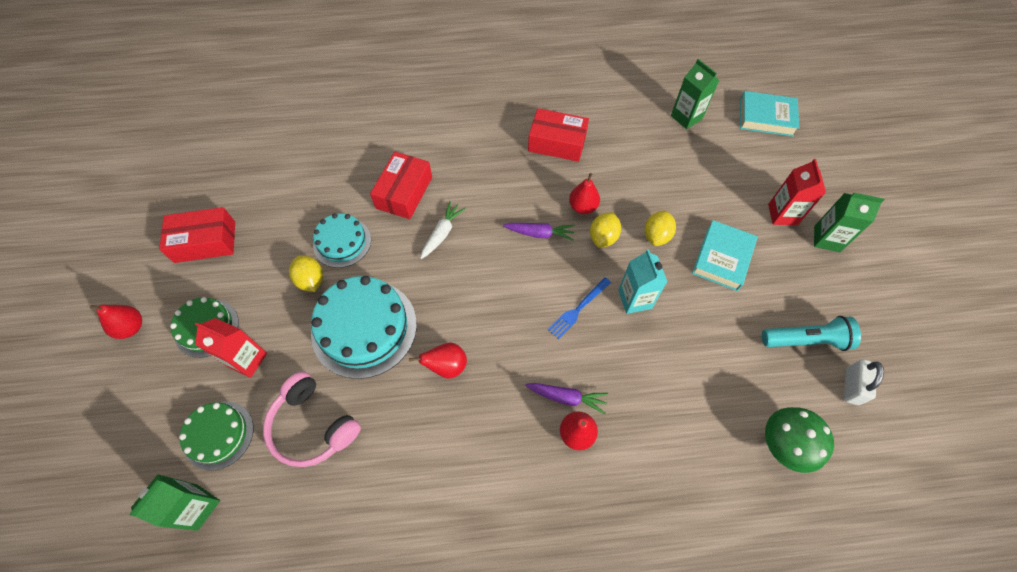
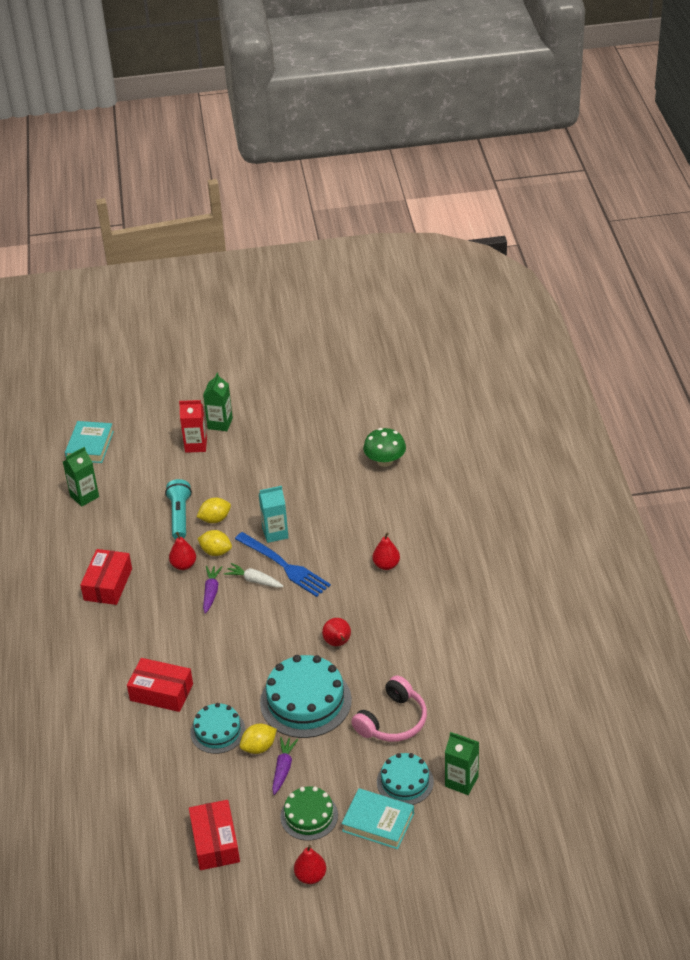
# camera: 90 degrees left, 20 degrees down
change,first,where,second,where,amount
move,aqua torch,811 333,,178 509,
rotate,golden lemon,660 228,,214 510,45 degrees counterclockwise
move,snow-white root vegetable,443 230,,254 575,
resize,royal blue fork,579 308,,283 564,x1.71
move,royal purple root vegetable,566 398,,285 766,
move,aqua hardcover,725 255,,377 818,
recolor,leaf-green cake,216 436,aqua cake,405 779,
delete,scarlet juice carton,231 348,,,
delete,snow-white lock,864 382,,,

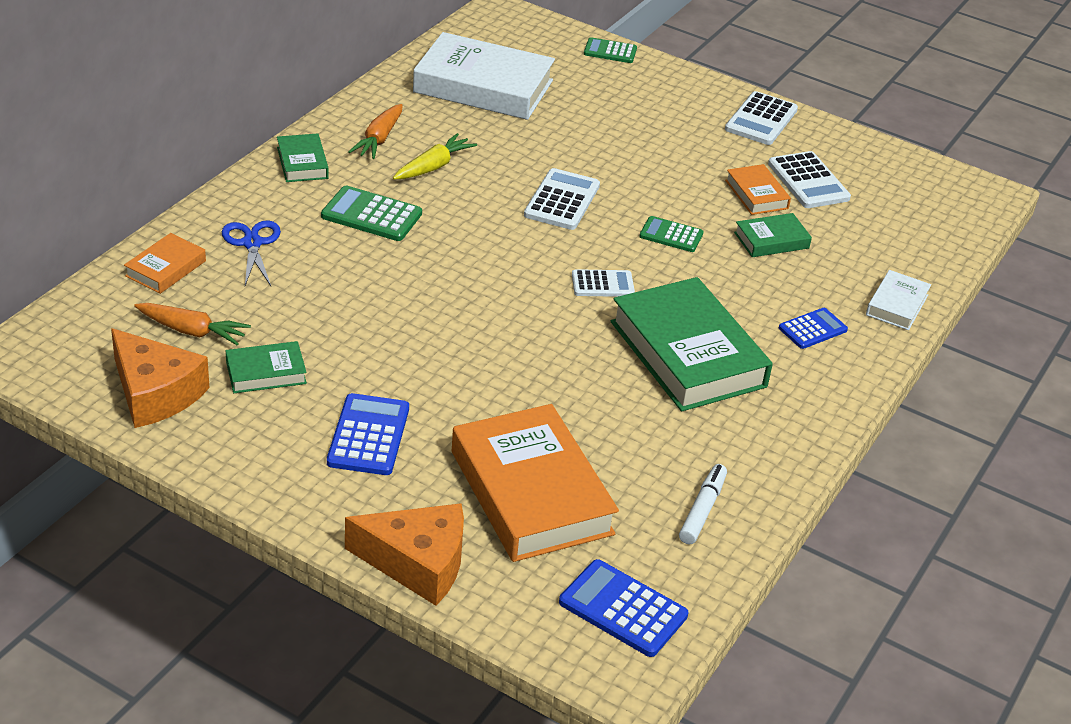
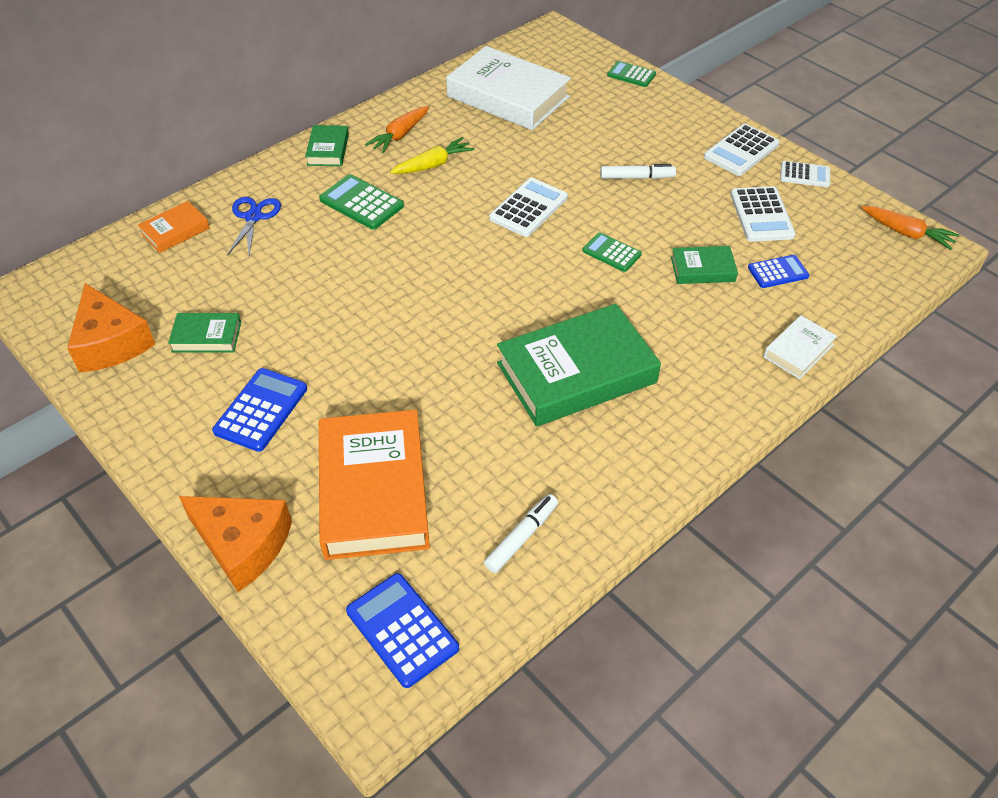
# camera: 20 degrees right, 10 degrees up
change,first,where,second,where,amount
rotate,leaf-green hardcover,692 344,,579 365,75 degrees clockwise
insert,,,snow-white marker,638 171,
move,royal blue adding machine,813 328,,778 271,
move,snow-white adding machine,603 283,,805 174,
move,orange-coloured root vegetable,192 324,,910 228,
delete,orange-coloured hardcover,758 189,,,

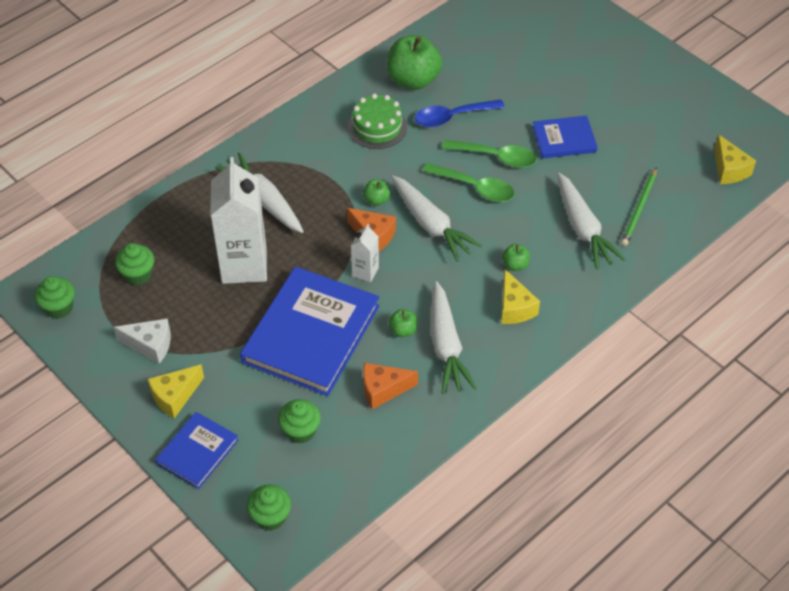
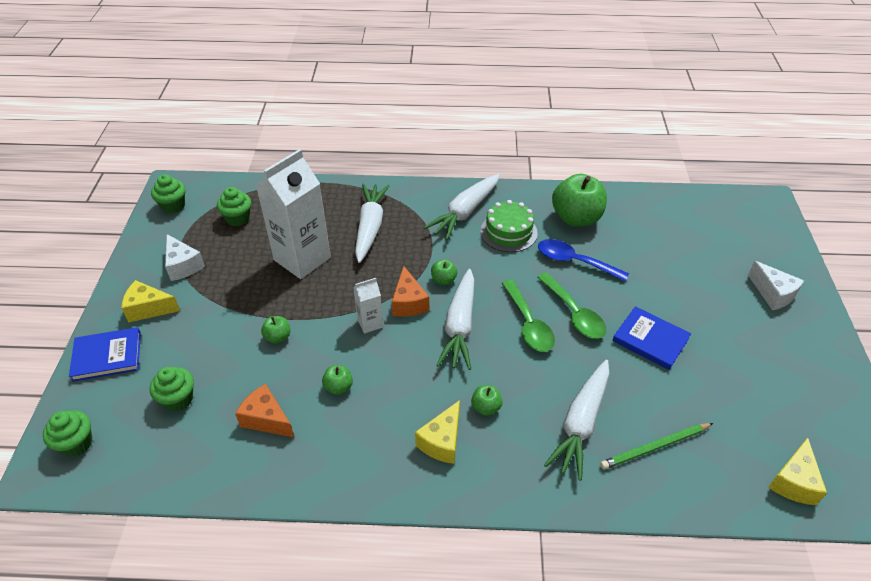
# camera: 45 degrees right, 5 degrees down
change,first,where,second,where,amount
replace,royal blue hardcover,309 331,leaf-green apple fruit,275 330,
move,snow-white root vegetable,454 337,,462 207,
insert,,,snow-white cheese,776 285,

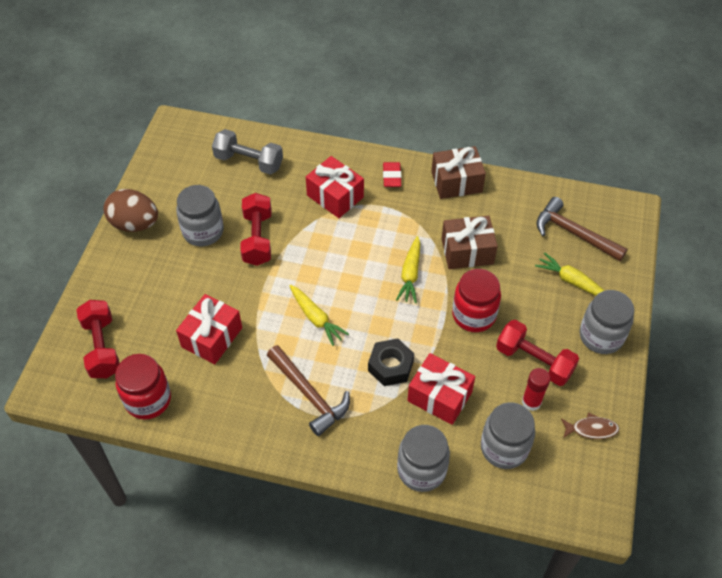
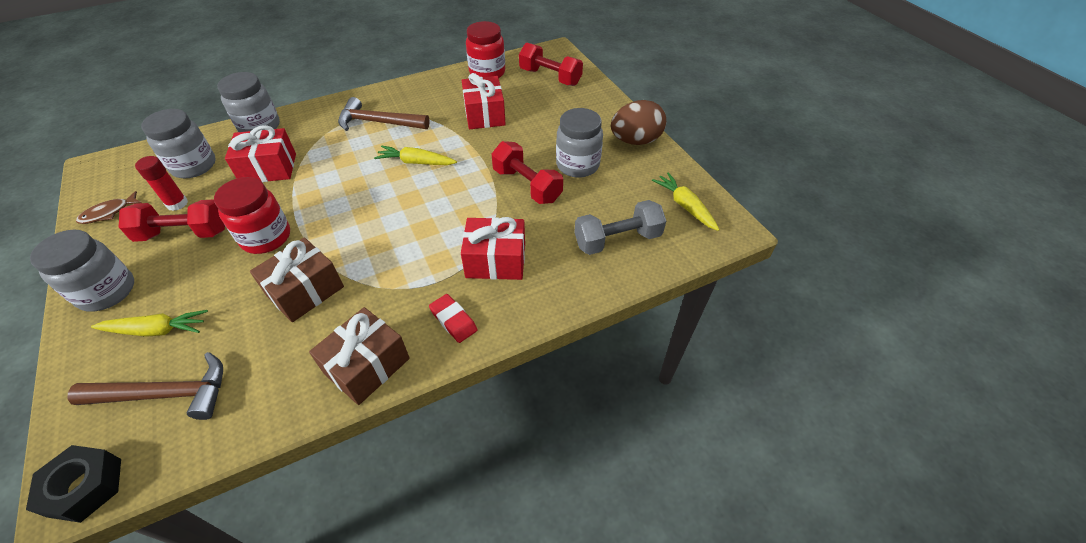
# camera: 140 degrees right, 5 degrees down
change,first,where,second,where,amount
move,ebony hex nut,391 362,,73 484,
move,golden root vegetable,408 269,,686 201,

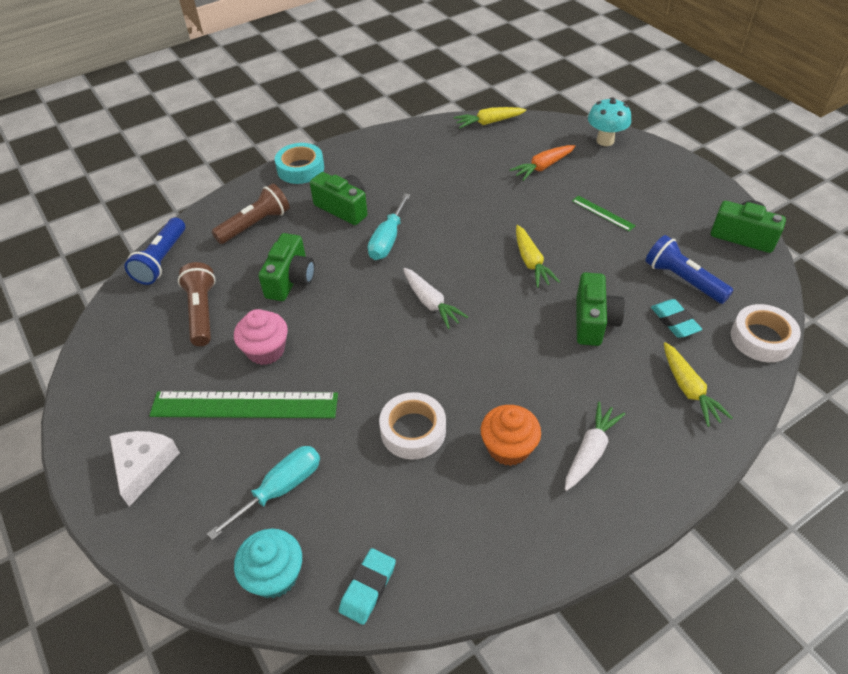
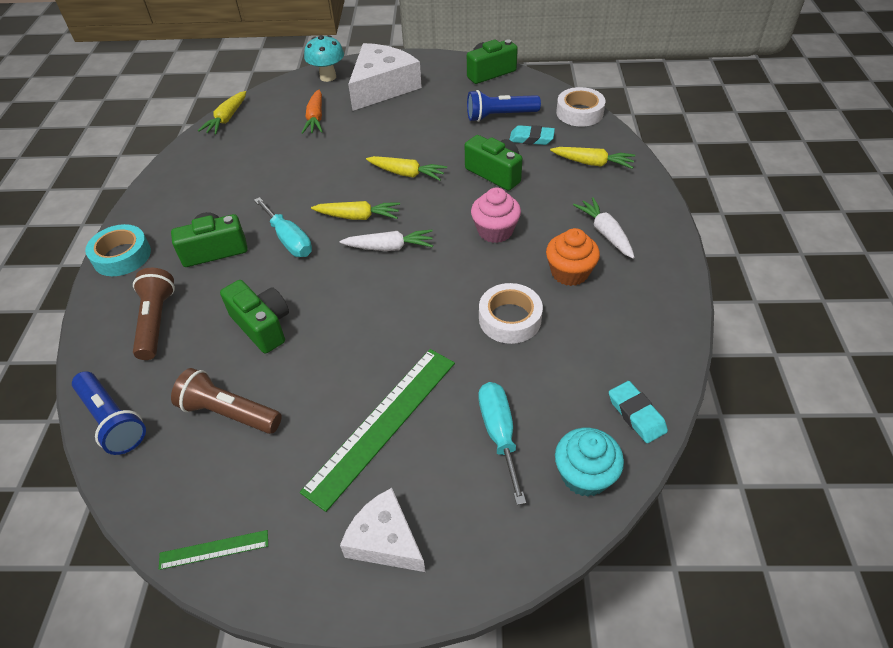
# camera: 55 degrees left, 0 degrees up
change,first,where,second,where,amount
move,leaf-green measuring stick,604 214,,213 550,
insert,,,golden root vegetable,355 210,
insert,,,snow-white cheese,385 77,
move,pink cupcake,261 337,,496 215,

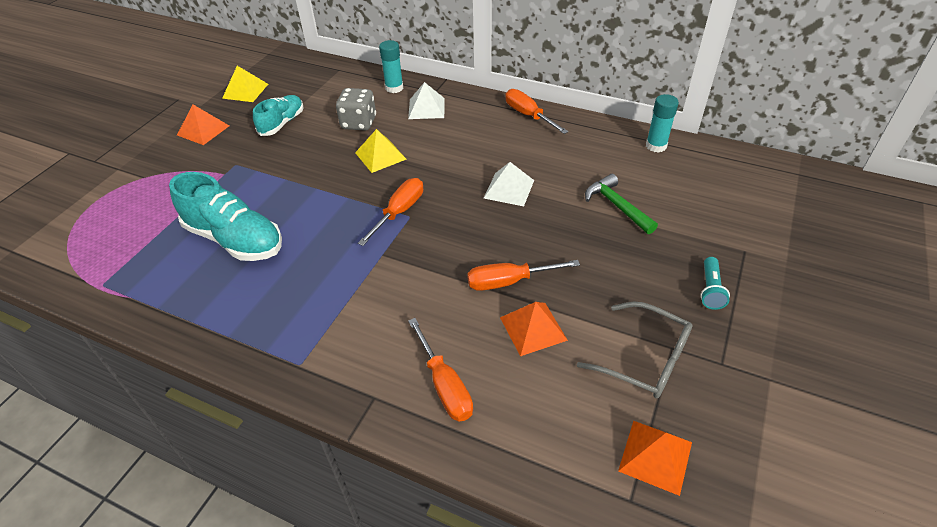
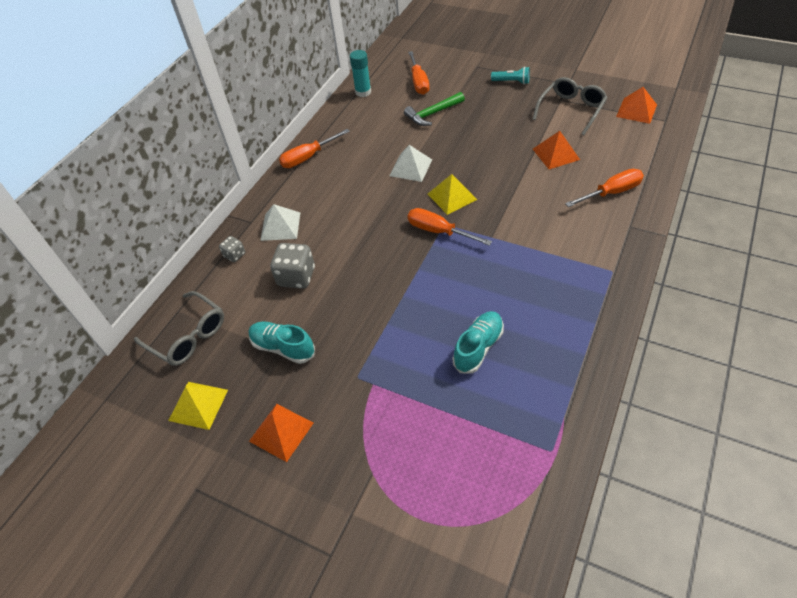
# camera: 85 degrees left, 5 degrees up
change,first,where,second,where,amount
insert,,,gray eyeglasses,179 328,
replace,aqua glue stick,391 66,gray dice,232 249,
move,orange-coloured hand screwdriver,523 275,,419 73,
move,golden pyramid,381 151,,452 194,
resize,aqua shoe,225 216,,478 342,x0.62

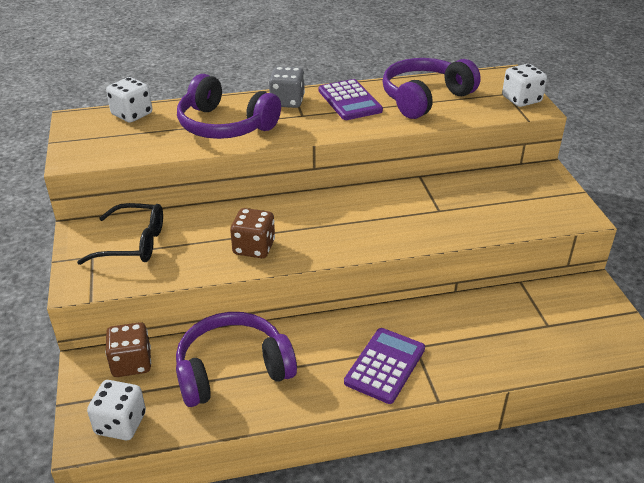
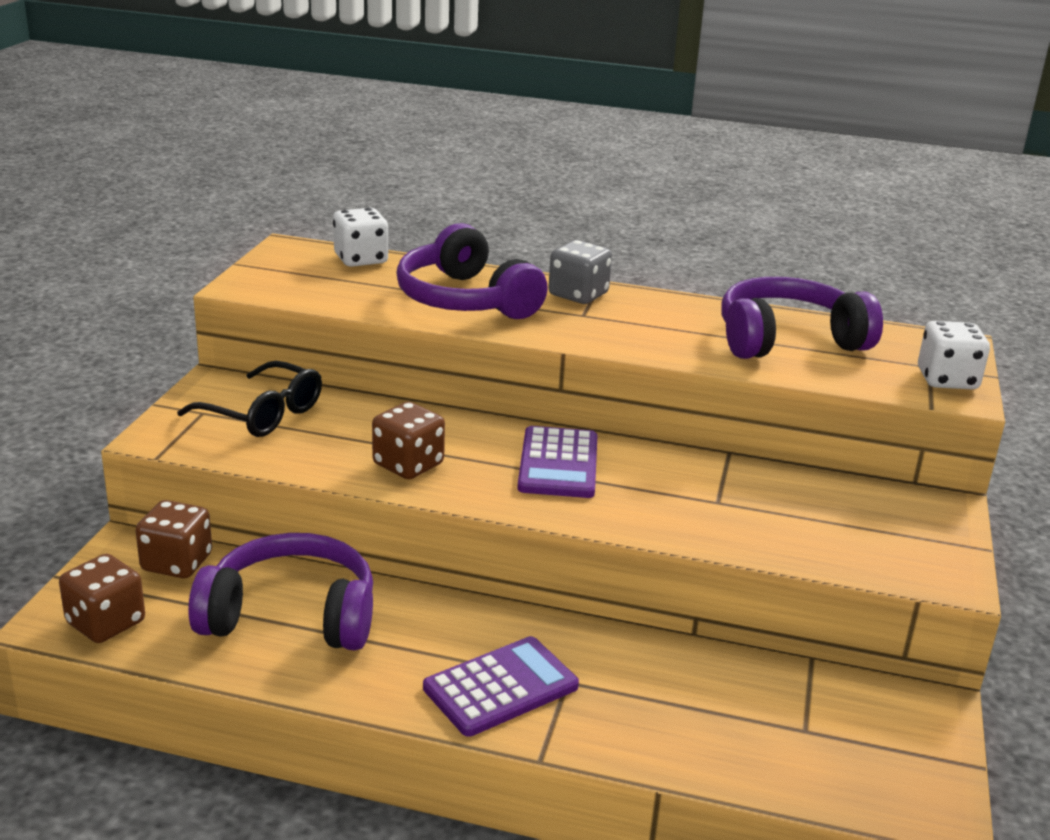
# camera: 25 degrees right, 10 degrees down
change,first,where,second,where,amount
recolor,snow-white dice,116 410,russet dice,102 598,
move,royal purple adding machine,351 99,,557 462,

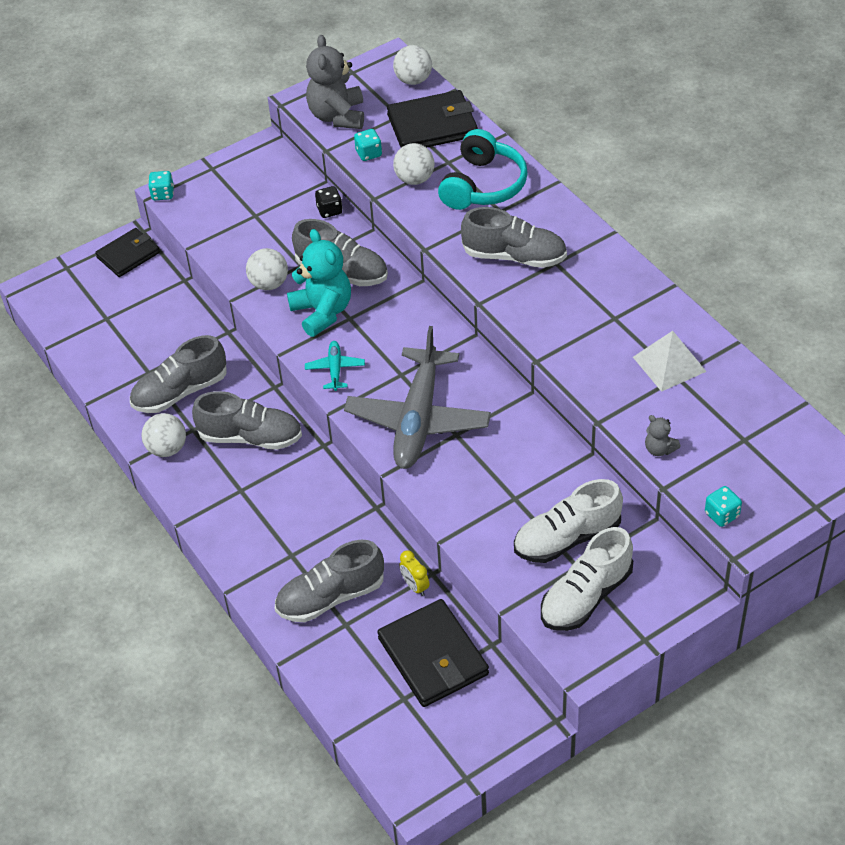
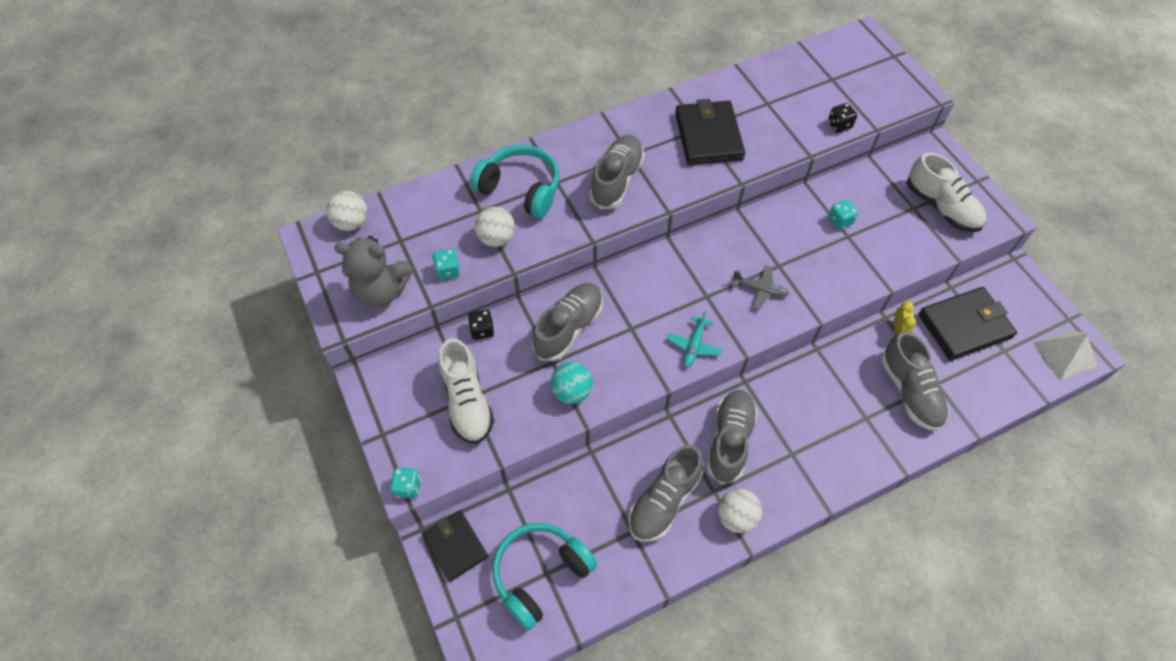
# camera: 85 degrees left, 10 degrees up
change,first,where,second,where,amount
move,snow-white shoe,568 521,,466 391,
insert,,,aqua headphones,544 577,
recolor,snow-white play ball,267 269,aqua play ball,571 383,
rotate,gray shoe,178 374,,665 493,60 degrees clockwise
rotate,aqua aeroplane,335 366,,694 339,75 degrees counterclockwise
move,ebony card wallet,432 119,,710 132,
resize,gray aeroplane,417 397,,760 287,x0.43
replace,gray stuffed bear,663 435,ebony dice,842 118,
move,aqua dice,723 506,,843 215,
rotate,golden bedside clock,414 573,,905 318,60 degrees counterclockwise
move,snow-white pyramid,670 361,,1065 355,
delete,aqua stuffed bear,319 283,,,

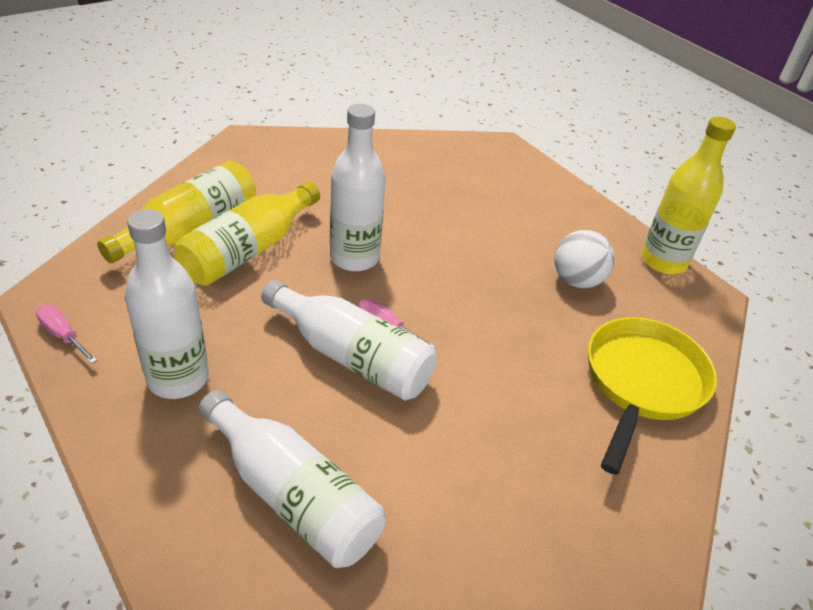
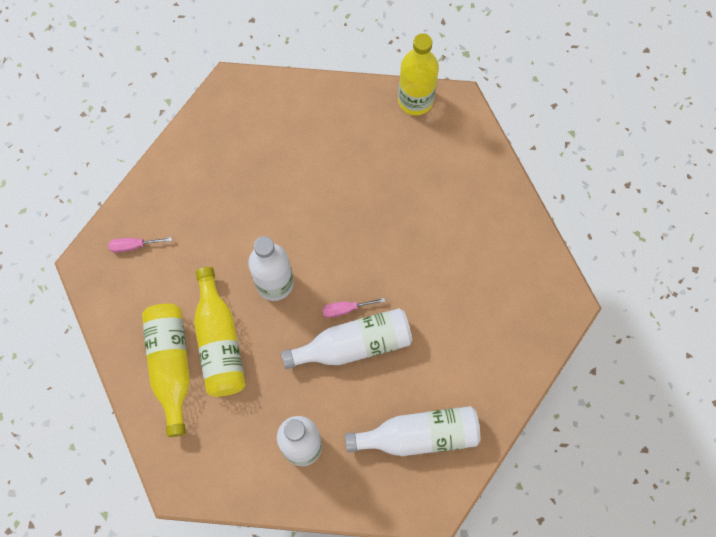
# camera: 45 degrees left, 30 degrees up
change,first,where,second,where,amount
move,pink hand screwdriver,67 334,,140 245,
delete,snow-white play ball,584 259,,,
delete,golden pan,652 396,,,

